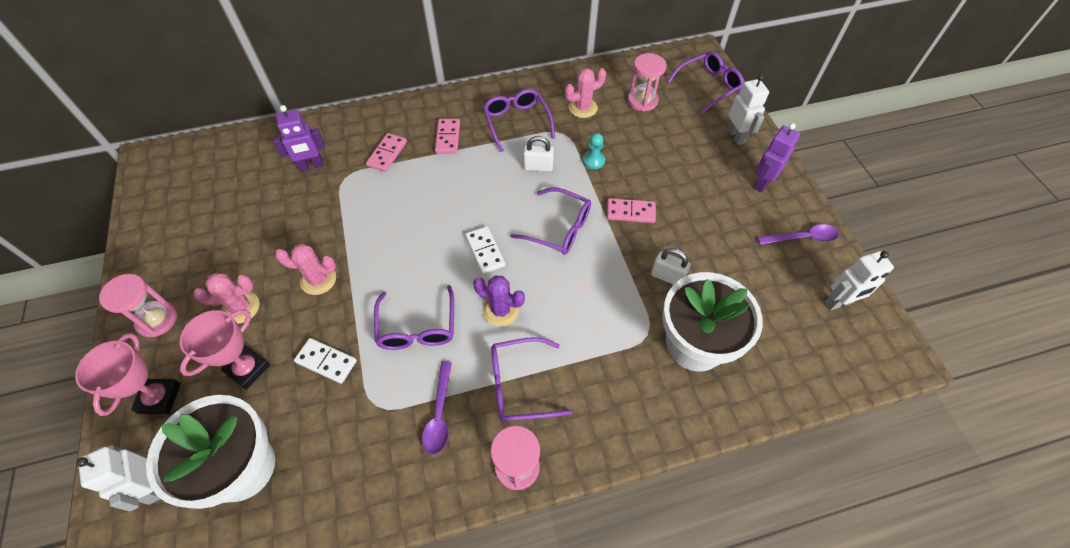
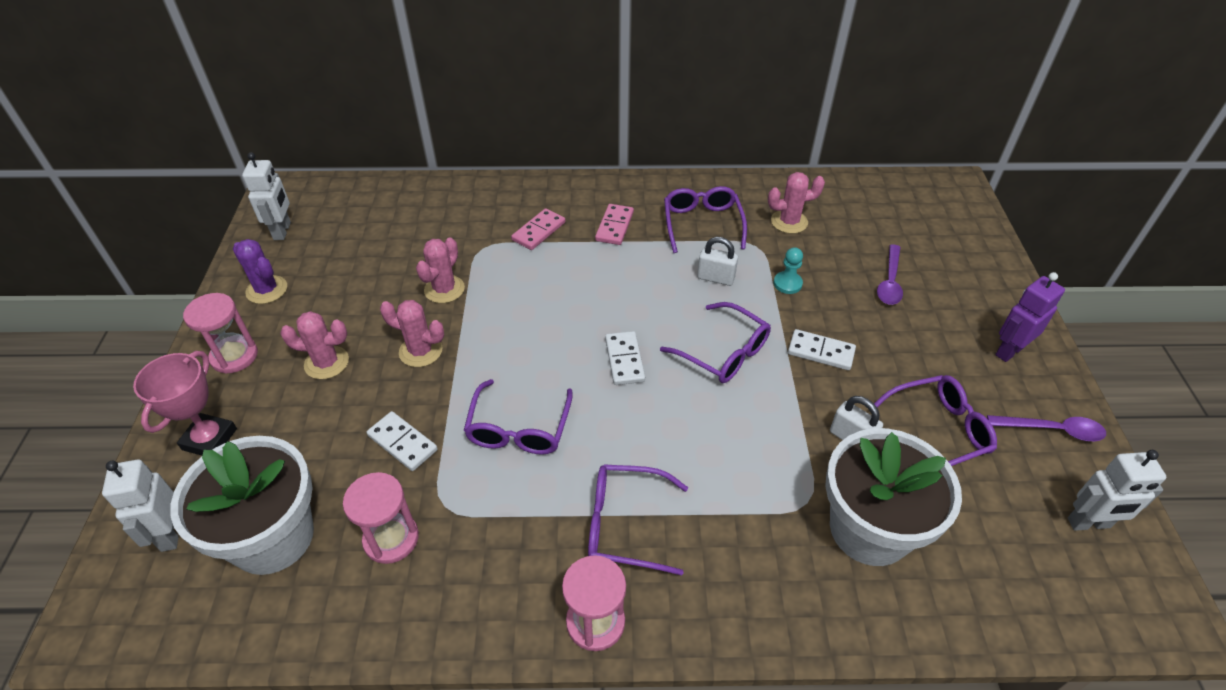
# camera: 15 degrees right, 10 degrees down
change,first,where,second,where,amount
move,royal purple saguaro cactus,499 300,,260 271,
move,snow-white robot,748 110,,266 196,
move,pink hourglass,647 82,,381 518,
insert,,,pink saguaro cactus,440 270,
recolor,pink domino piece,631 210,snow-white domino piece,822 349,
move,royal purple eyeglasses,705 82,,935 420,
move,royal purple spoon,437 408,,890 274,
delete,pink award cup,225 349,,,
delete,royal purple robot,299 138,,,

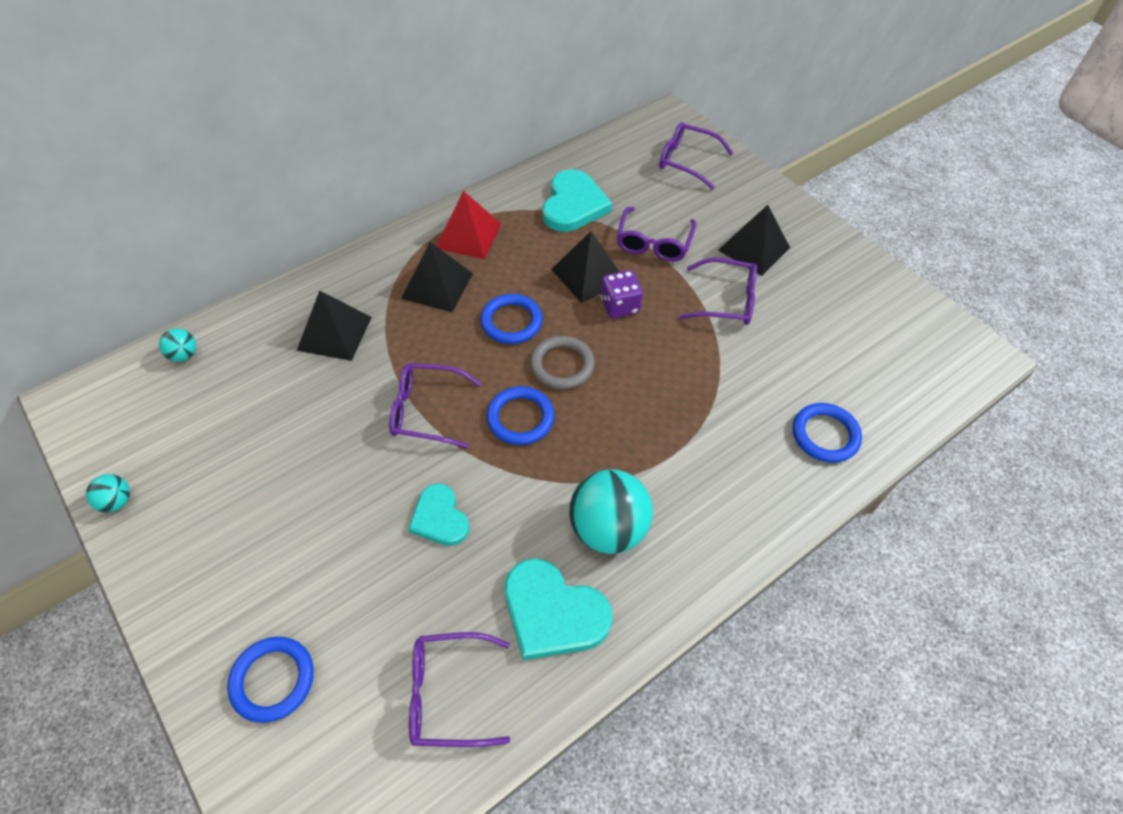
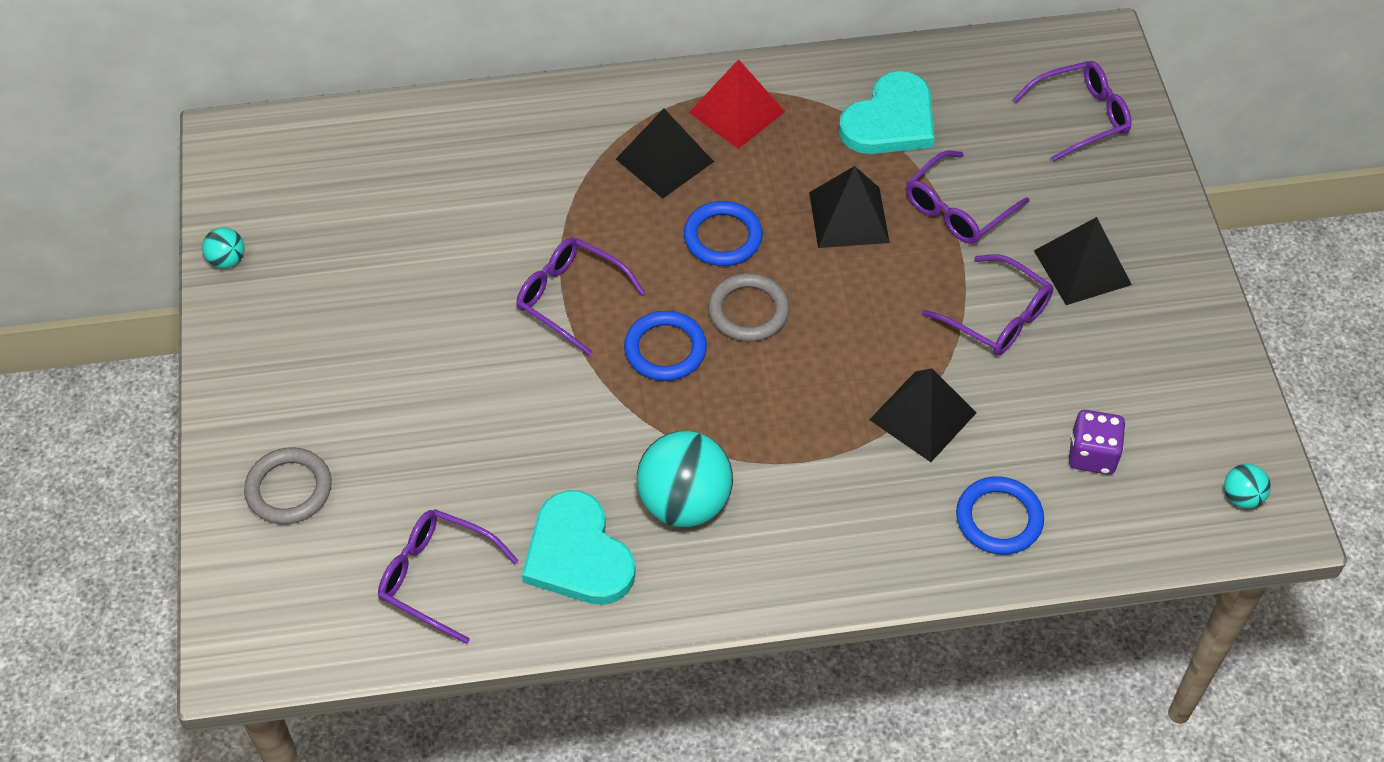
# camera: 30 degrees right, 0 degrees up
change,first,where,second,where,amount
recolor,royal blue ring,270 680,gray ring,288 485,
move,ebony pyramid,334 325,,923 415,
rotate,royal purple eyeglasses,696 156,,1072 111,105 degrees clockwise
move,royal purple dice,622 294,,1097 442,
move,aqua play ball,177 345,,1247 486,
delete,aqua heart shape,438 514,,,

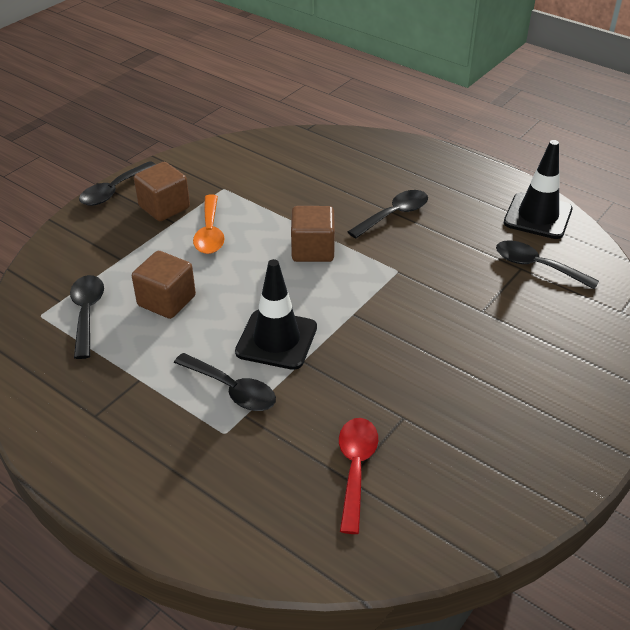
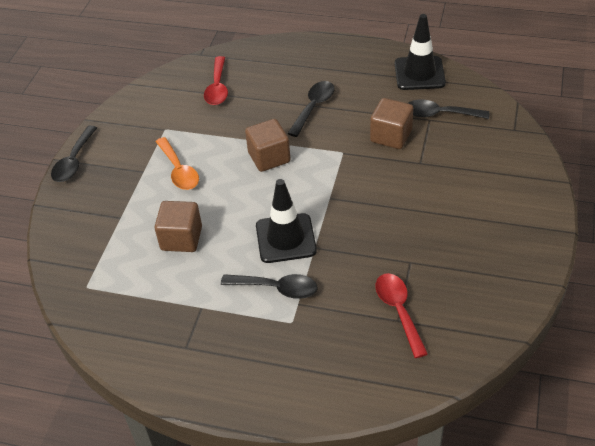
# camera: 20 degrees left, 5 degrees up
change,first,where,second,where,amount
insert,,,scarlet spoon,216 80,
move,russet solid cube,162 191,,391 123,
delete,ebony spoon,87 317,,,

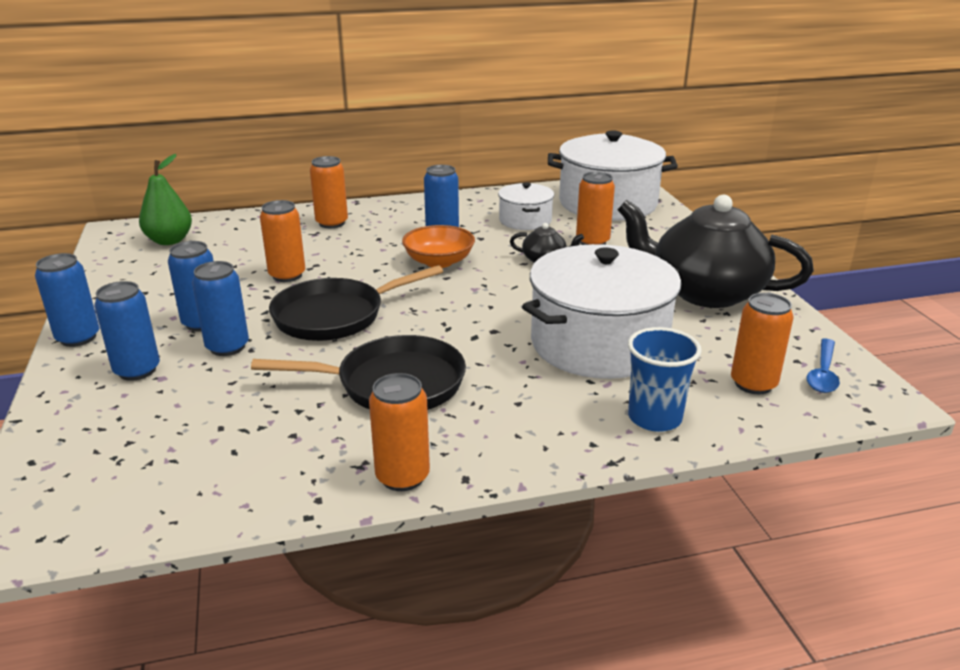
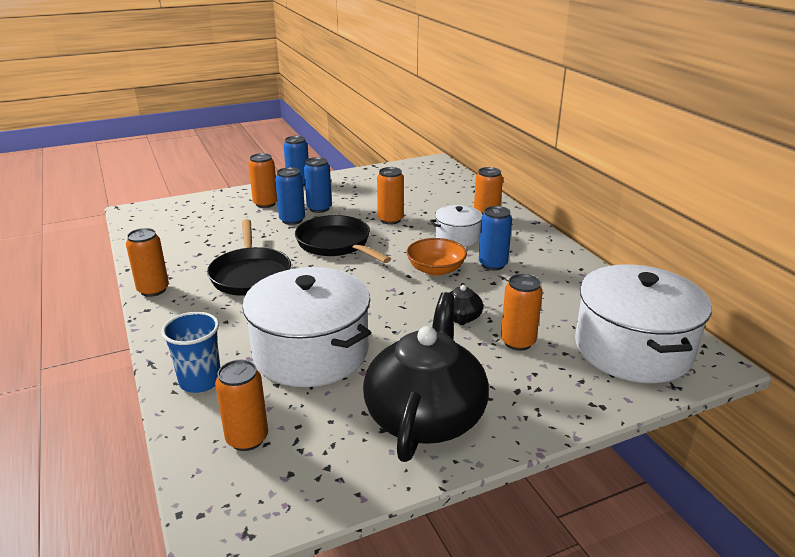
# camera: 80 degrees right, 0 degrees up
change,first,where,second,where,amount
recolor,royal blue soda can,127 331,orange-coloured soda can,262 180,
move,snow-white stockpot,526 206,,456 226,
delete,leaf-green pear fruit,165 199,,,
delete,royal blue spoon,823 366,,,

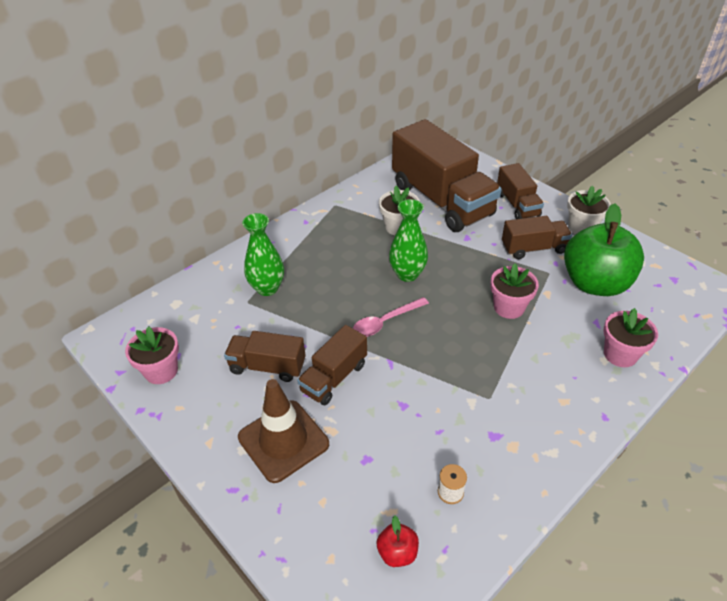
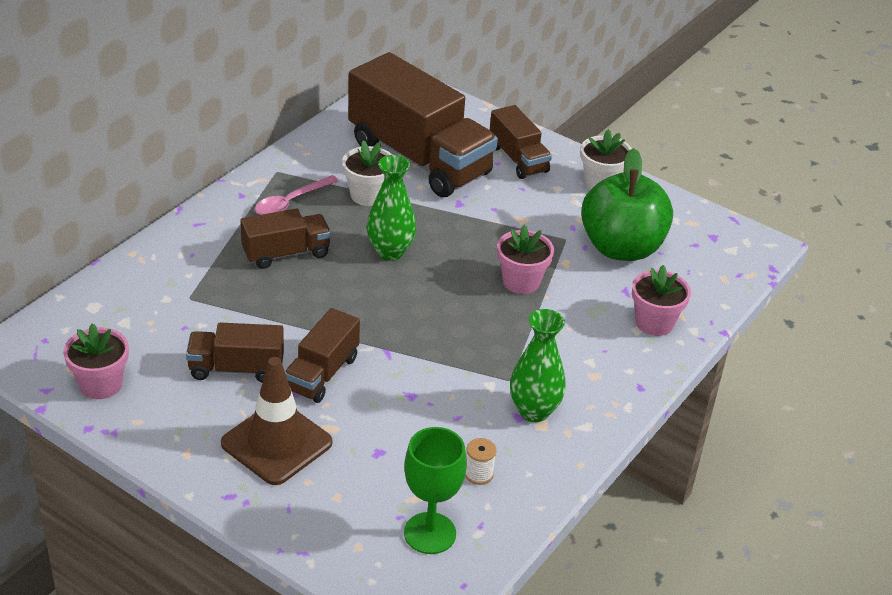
# camera: 15 degrees left, 5 degrees down
change,first,where,second,where,amount
move,russet toy truck,537 237,,285 238,
move,pink spoon,391 317,,297 195,
replace,scarlet apple fruit,397 541,leaf-green wine glass,435 490,
move,leaf-green vase,263 254,,538 365,

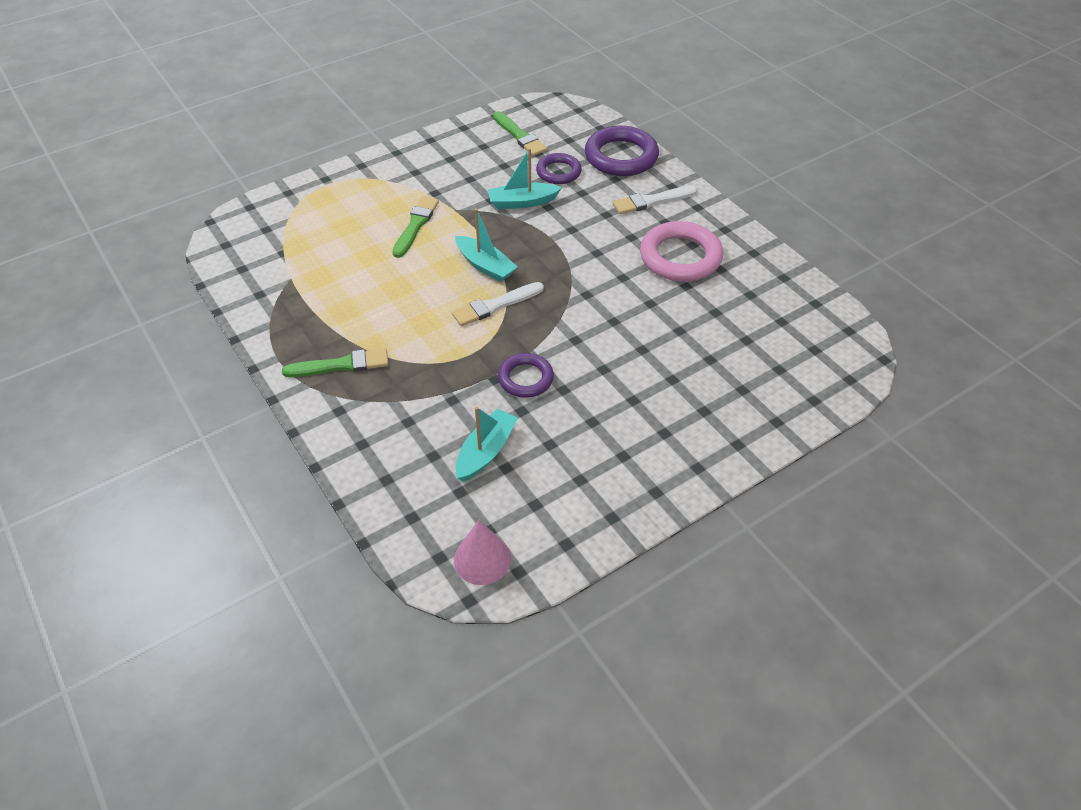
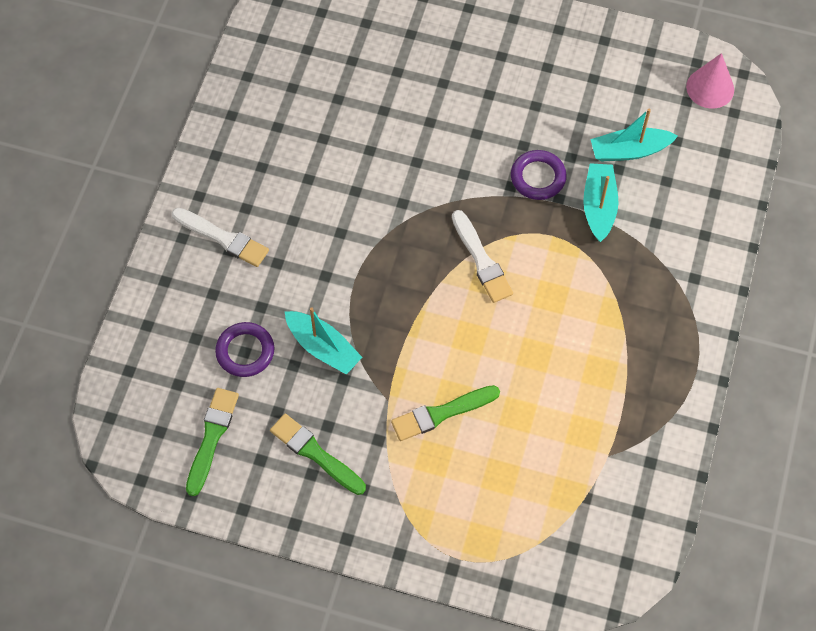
# camera: 130 degrees left, 15 degrees up
change,first,where,second,where,amount
move,leaf-green brush,335 362,,318 454,
rotate,snow-white brush,498 304,,482 256,45 degrees clockwise
move,aqua toy boat,486 245,,600 202,
delete,royal purple ring,622 150,,,
delete,pink ring,681 251,,,

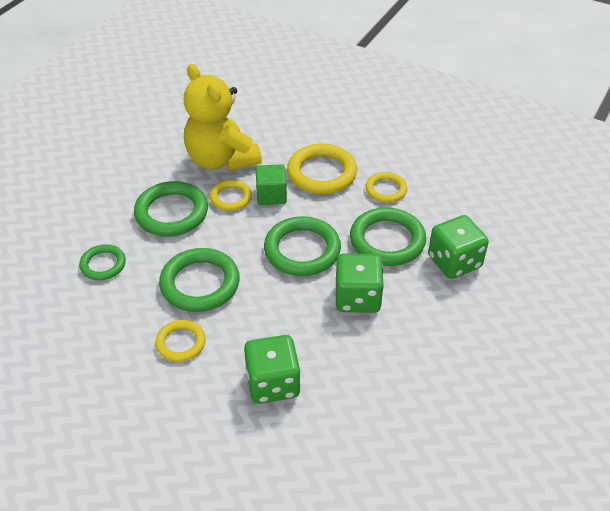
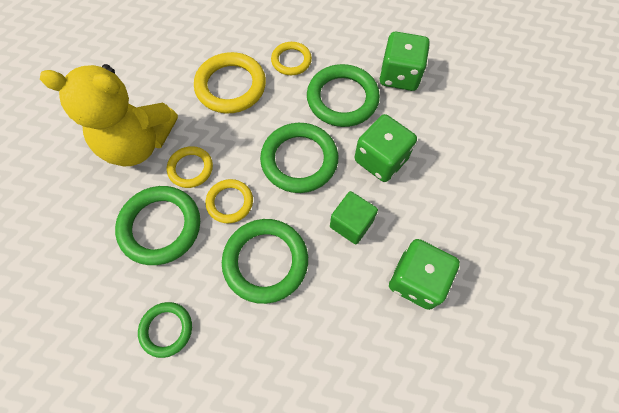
# camera: 50 degrees left, 20 degrees up
change,first,where,second,where,amount
move,golden ring,180 341,,229 201,
move,leaf-green solid cube,271 184,,354 217,

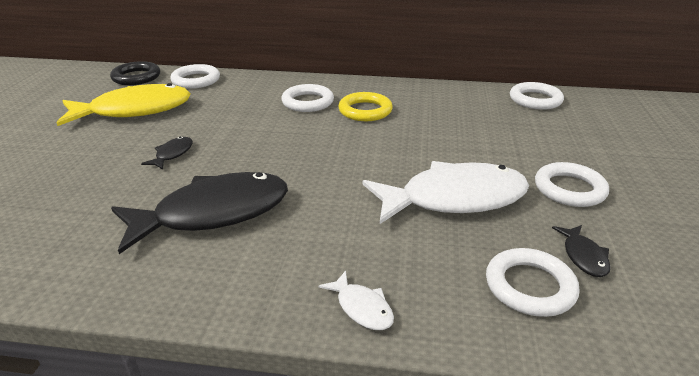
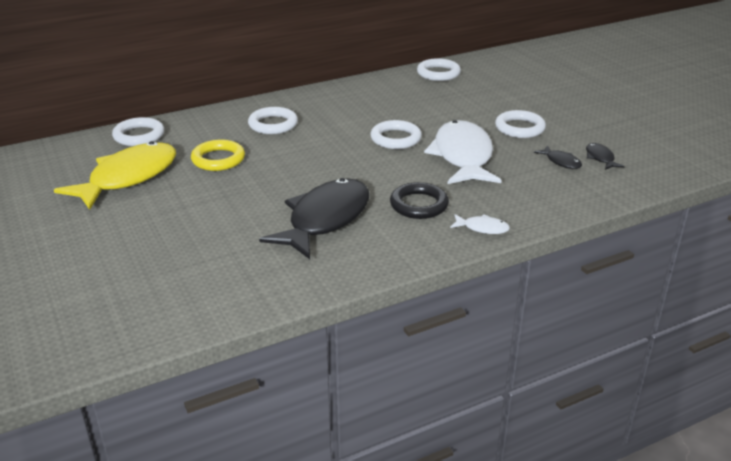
# camera: 35 degrees left, 0 degrees up
change,first,where,second,where,amount
move,golden ring,365 106,,218 155,
move,snow-white ring,533 282,,396 134,
move,ebony ring,135 73,,419 200,
rotate,snow-white fish figure,446 192,,462 152,45 degrees counterclockwise
move,ebony fish figure,167 153,,605 156,

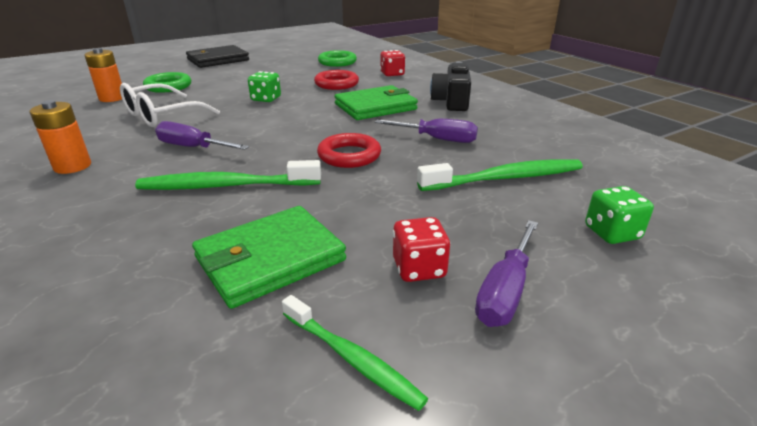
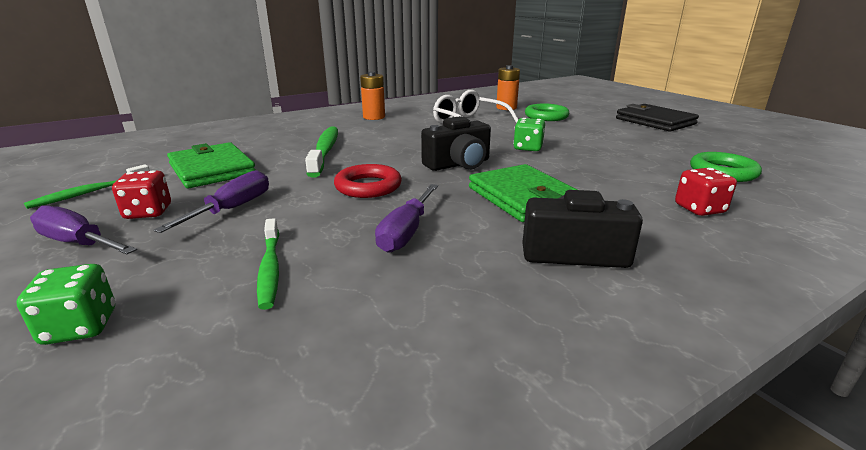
# camera: 90 degrees right, 5 degrees down
change,first,where,second,where,amount
move,royal purple hand screwdriver,202 135,,211 201,
resize,leaf-green dental brush,500 175,,268 264,x0.63
insert,,,ebony compact camera,456 143,
delete,scarlet ring,336 80,,,

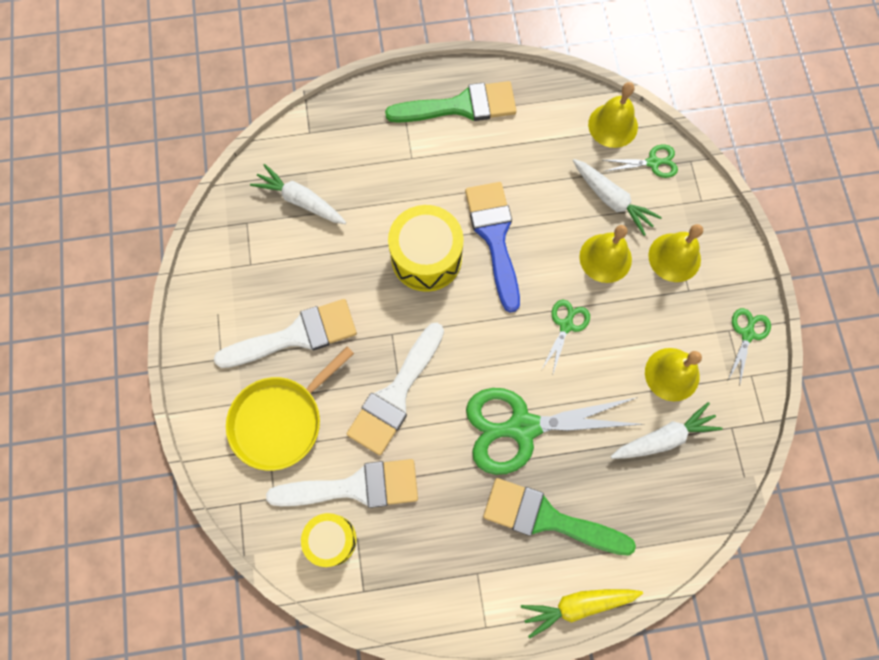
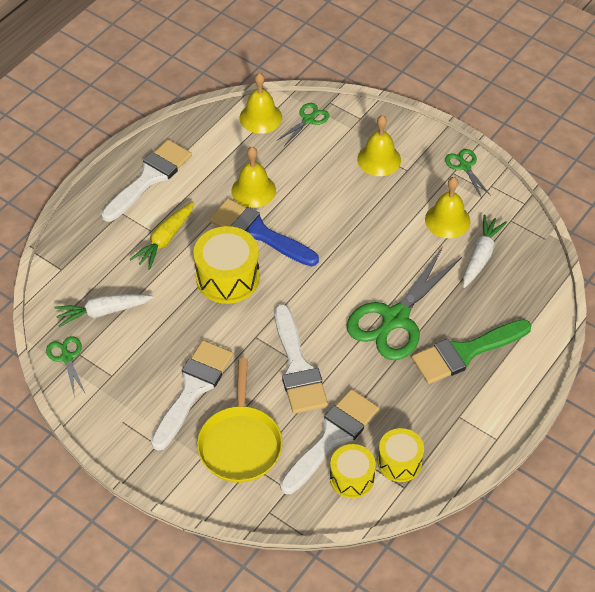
# camera: 45 degrees left, 20 degrees down
change,first,where,second,where,amount
move,leaf-green pair of scissors,565 336,,66 367,
recolor,leaf-green brush,450 102,snow-white brush,147 180,
move,golden root vegetable,582 613,,162 236,
move,golden bell,605 254,,254 177,
insert,,,golden toy drum,401 455,
delete,snow-white root vegetable,617 197,,,

